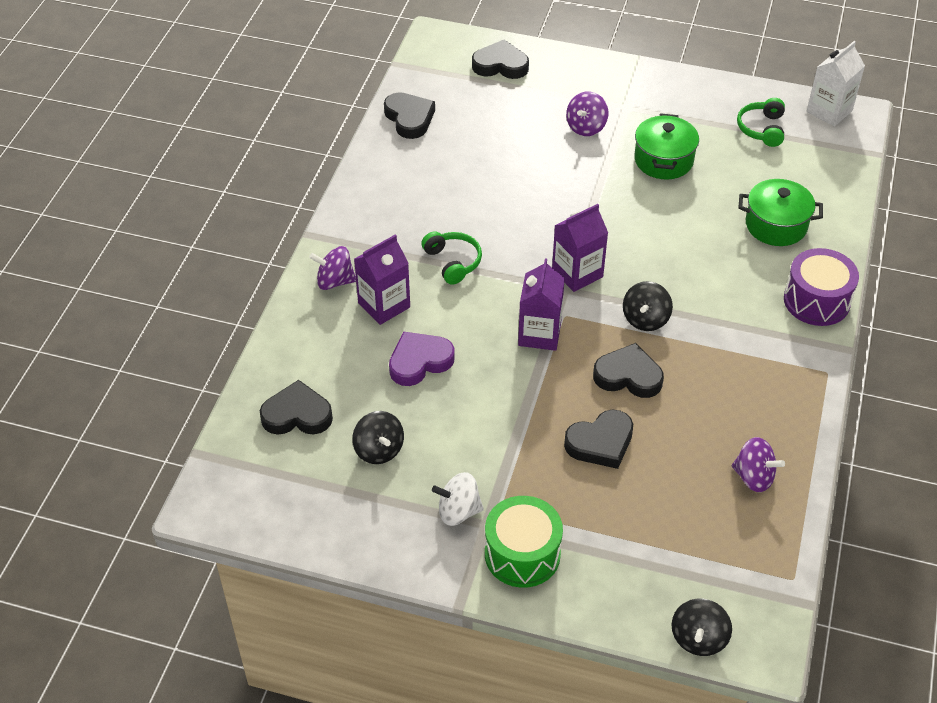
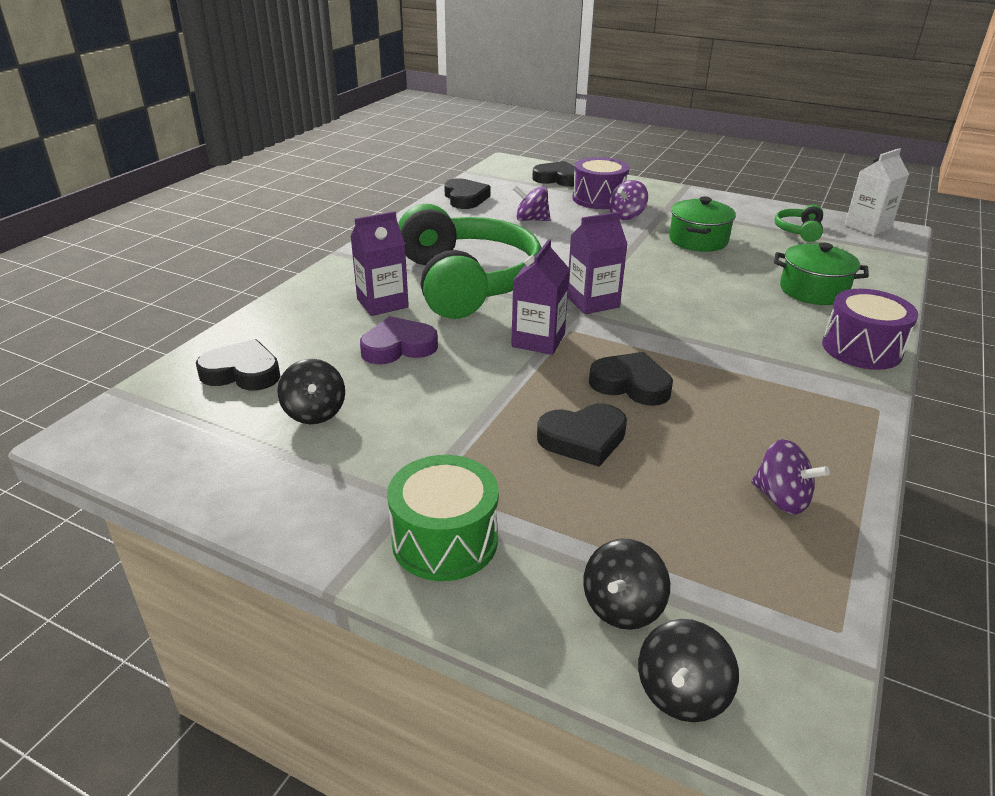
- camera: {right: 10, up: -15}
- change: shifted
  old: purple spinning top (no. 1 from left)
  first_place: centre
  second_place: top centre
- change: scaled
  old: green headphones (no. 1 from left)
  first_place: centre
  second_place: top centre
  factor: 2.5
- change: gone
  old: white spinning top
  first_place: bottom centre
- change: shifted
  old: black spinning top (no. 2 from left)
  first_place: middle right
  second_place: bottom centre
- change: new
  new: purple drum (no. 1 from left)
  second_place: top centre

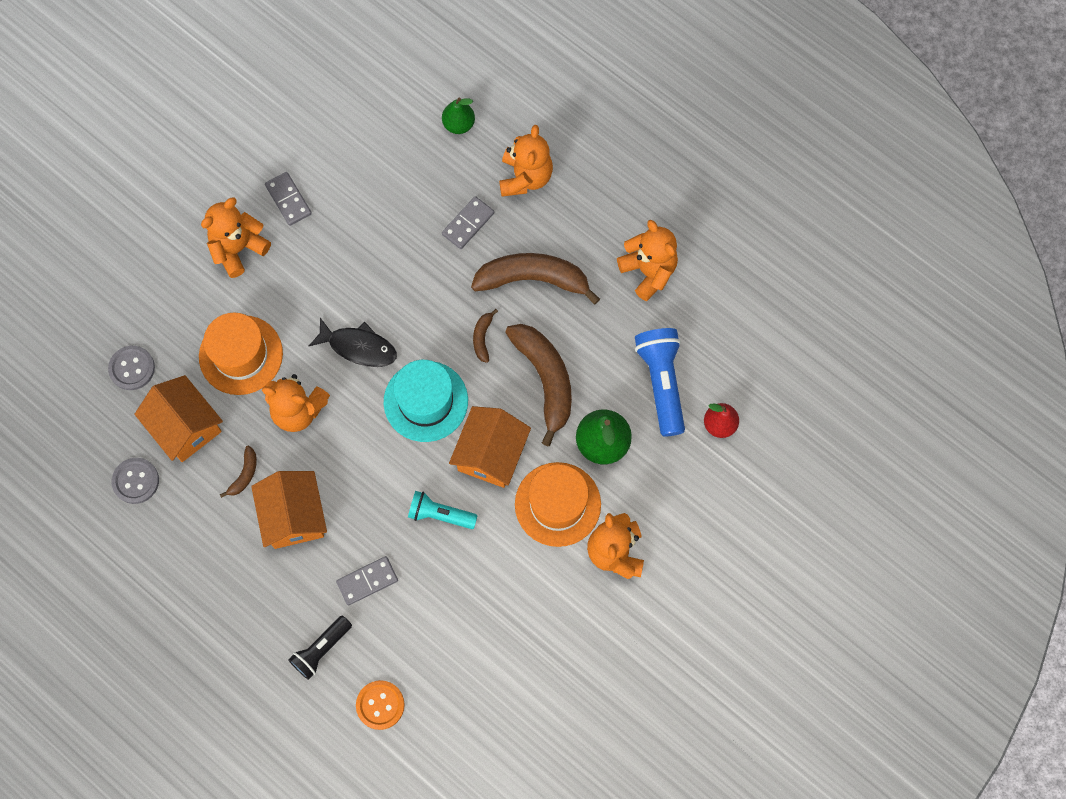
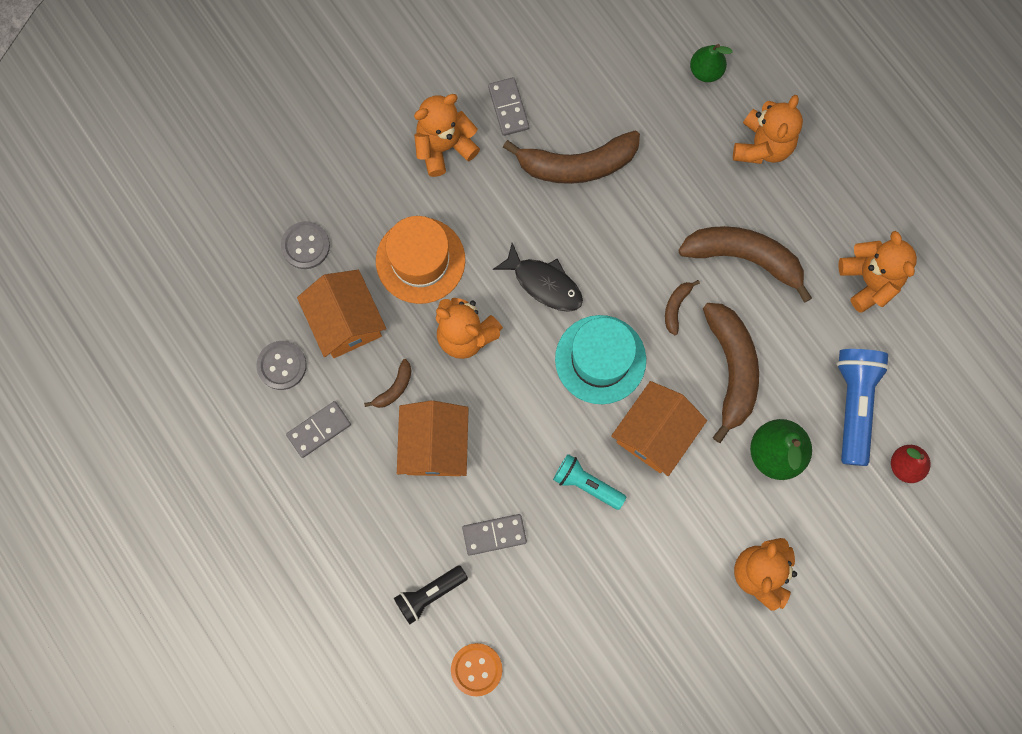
- camera: {right: 15, up: 5}
- change: shifted
  old: grey domino (no. 3 from left in the first image)
  new: grey domino (no. 1 from left)
  first_place: top centre
  second_place: middle left
- change: gone
  old: orange hat (no. 2 from left)
  first_place: centre
- change: new
  new: brown banana (no. 2 from left)
  second_place: top centre

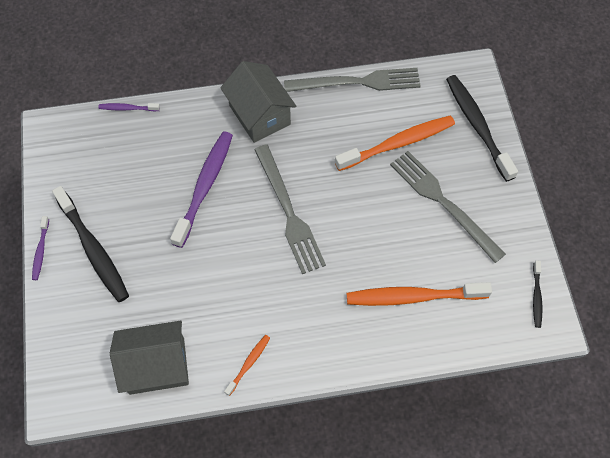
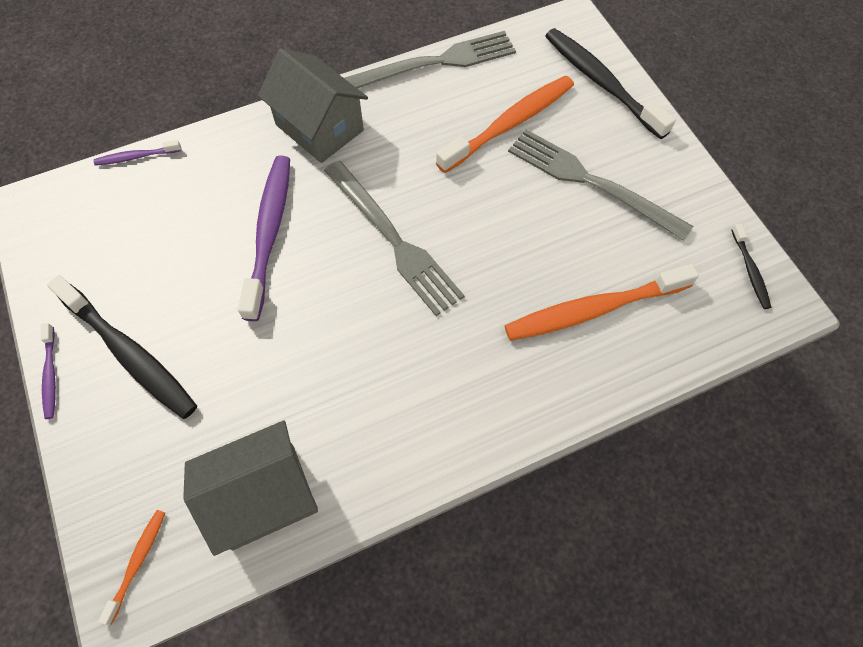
- camera: {right: -15, up: 0}
- change: shifted
  old: orange toothbrush (no. 1 from left)
  first_place: bottom centre
  second_place: bottom left

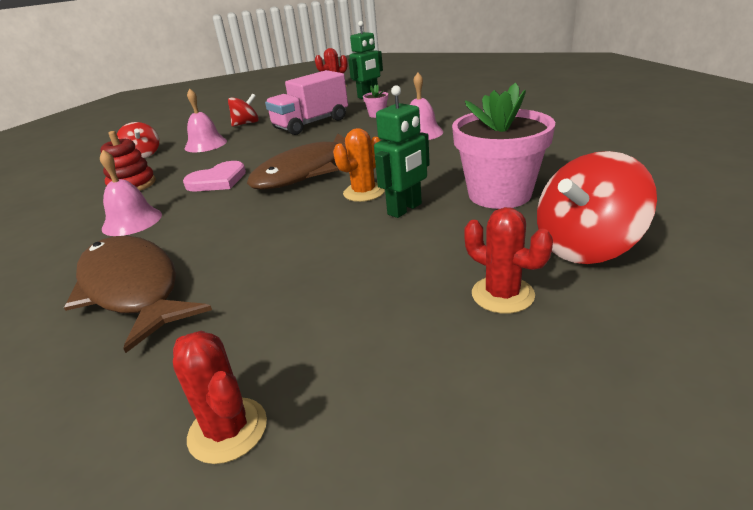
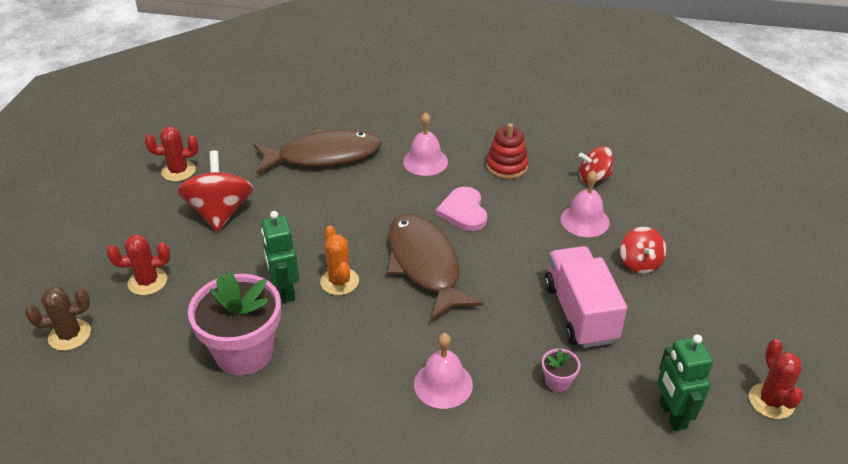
- camera: {right: 115, up: 10}
- change: shifted
  old: red spinning top (no. 3 from left in the first image)
  new: red spinning top (no. 1 from left)
  first_place: middle right
  second_place: middle left
- change: new
  new: brown cactus
  second_place: bottom left

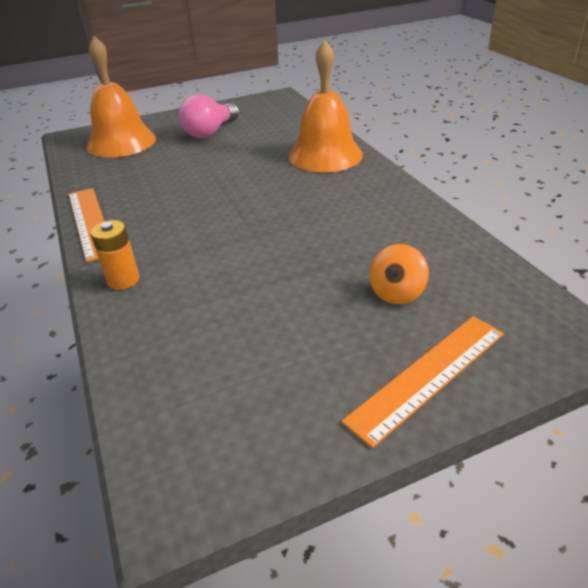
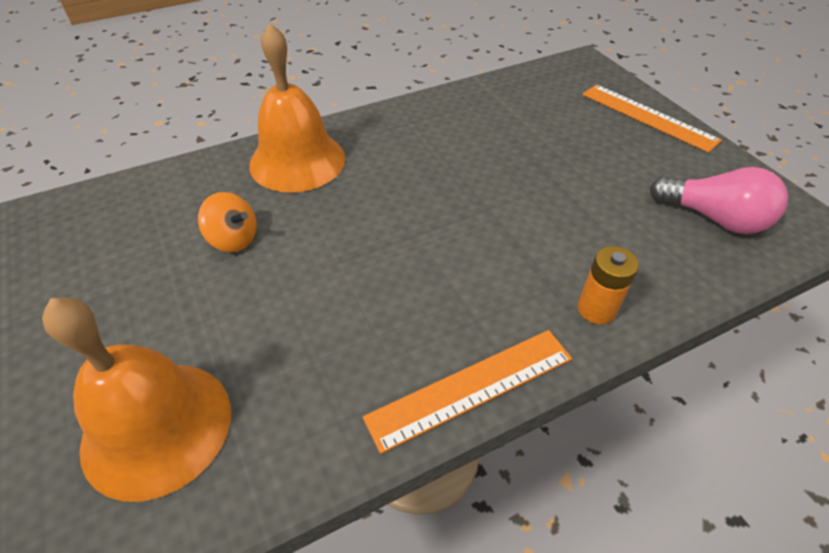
- camera: {right: -95, up: 10}
- change: shifted
  old: pink light bulb
  first_place: top centre
  second_place: middle right
- change: shifted
  old: orange spinning top
  first_place: middle right
  second_place: middle left

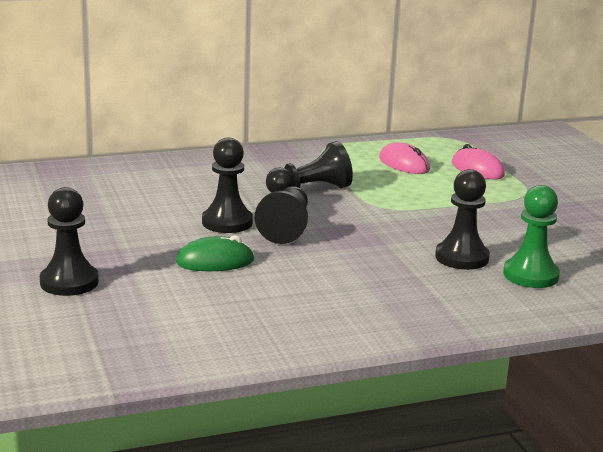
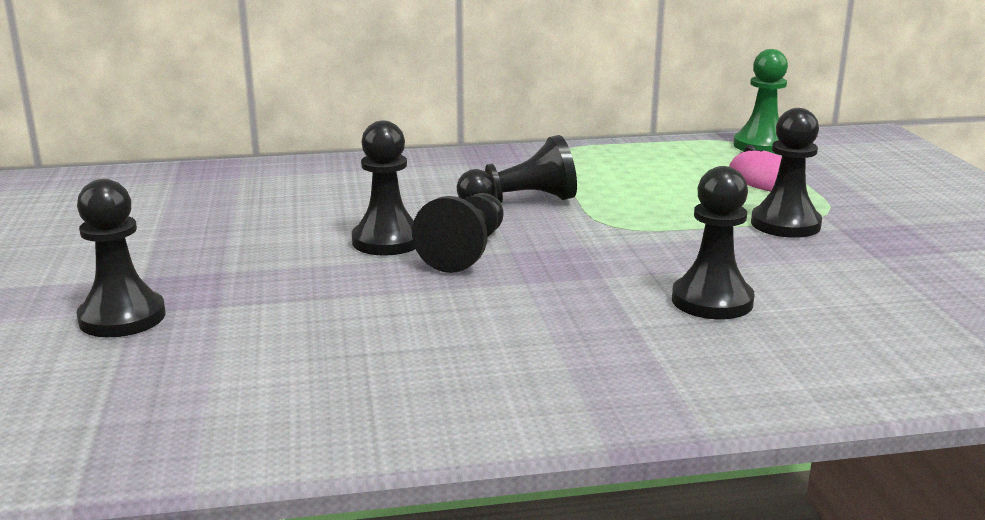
- camera: {right: 10, up: 0}
- change: gone
  old: green mouse
  first_place: centre
- change: gone
  old: pink mouse (no. 1 from left)
  first_place: middle right
- change: shifted
  old: green pawn
  first_place: middle right
  second_place: top right
- change: new
  new: black pawn (no. 6 from left)
  second_place: top right

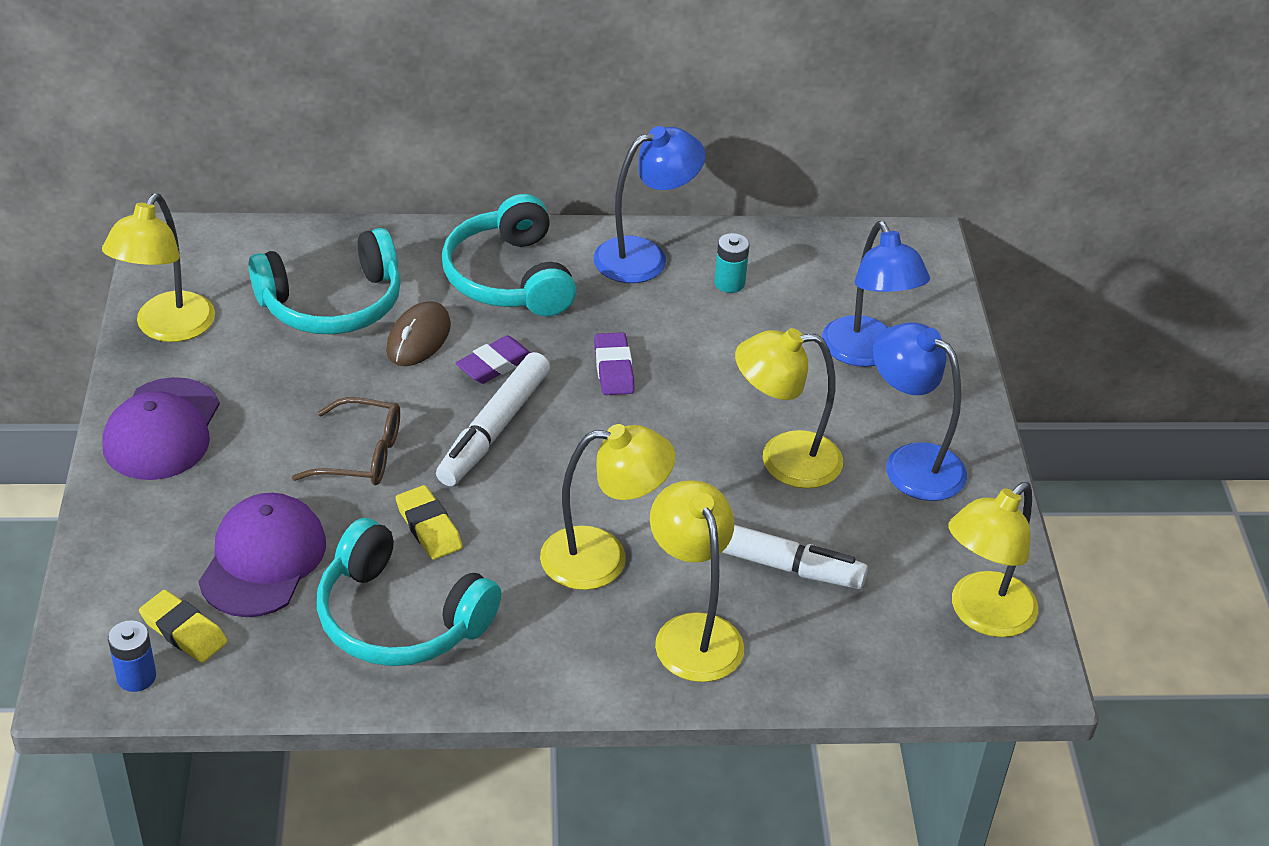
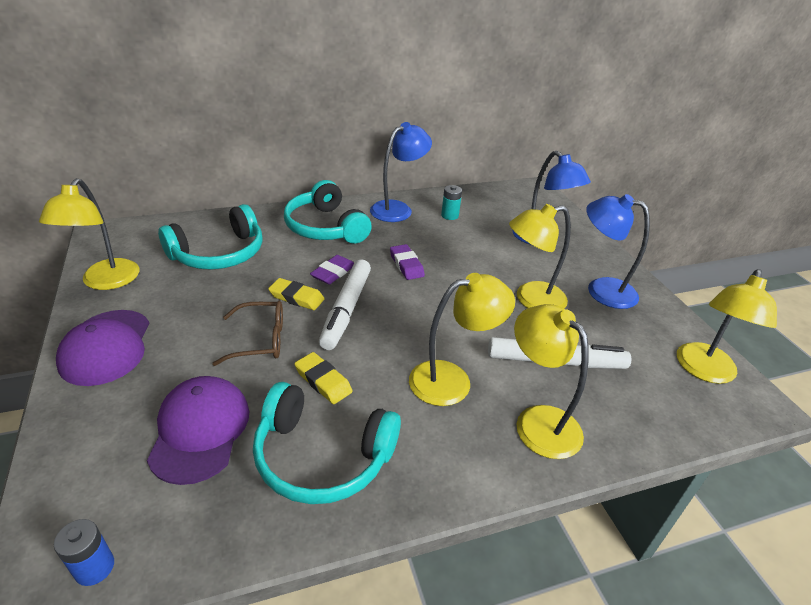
- camera: {right: -15, up: -5}
- change: shifted
  old: yellow eraser (no. 1 from left)
  first_place: bottom left
  second_place: centre
- change: gone
  old: brown mouse
  first_place: middle left

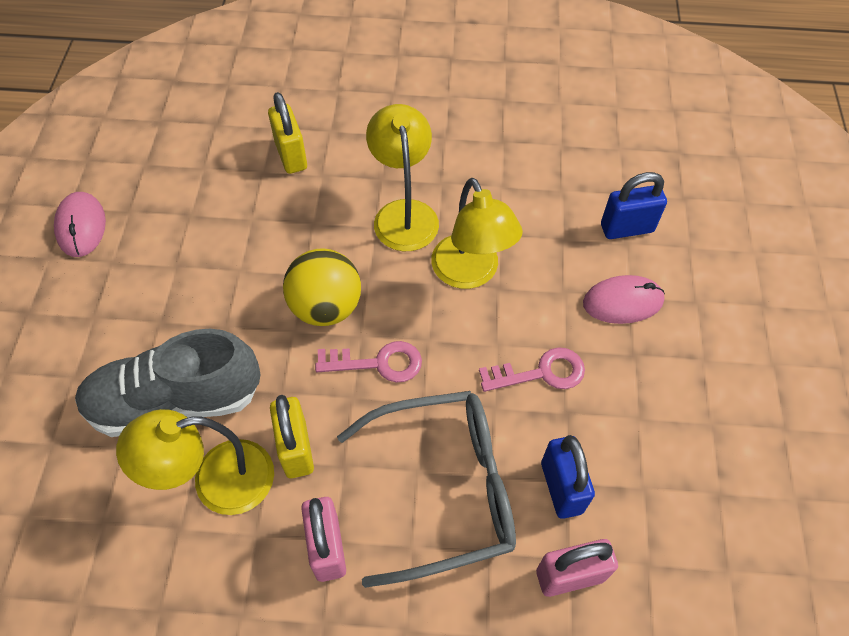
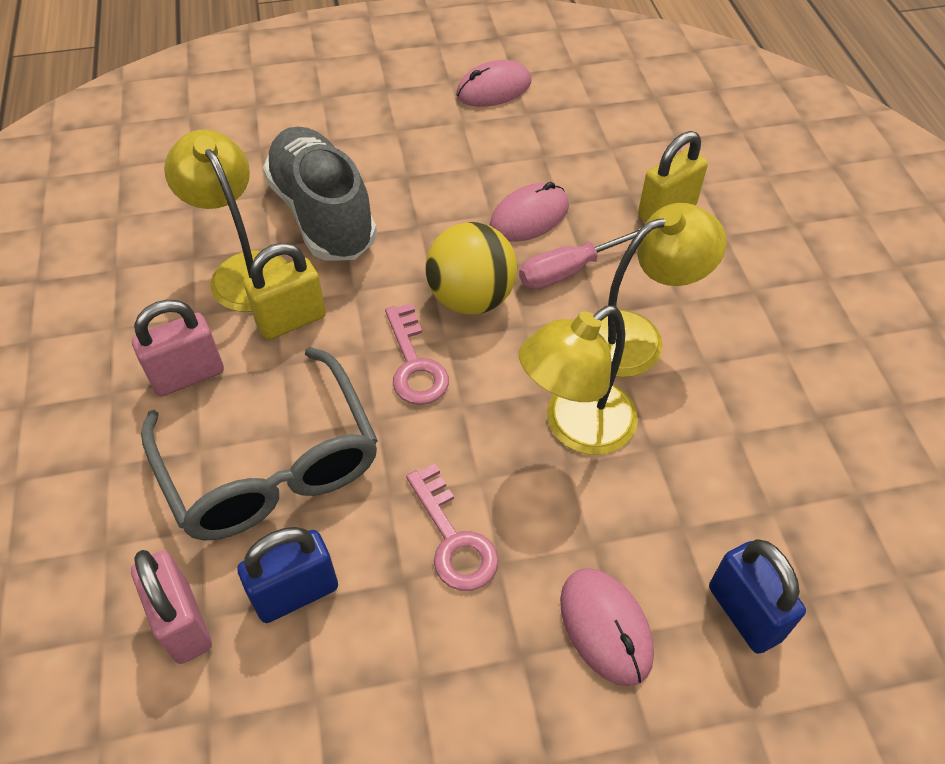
- camera: {right: 75, up: -5}
- change: new
  new: pink mouse (no. 2 from left)
  second_place: top centre
- change: new
  new: pink screwdriver
  second_place: centre

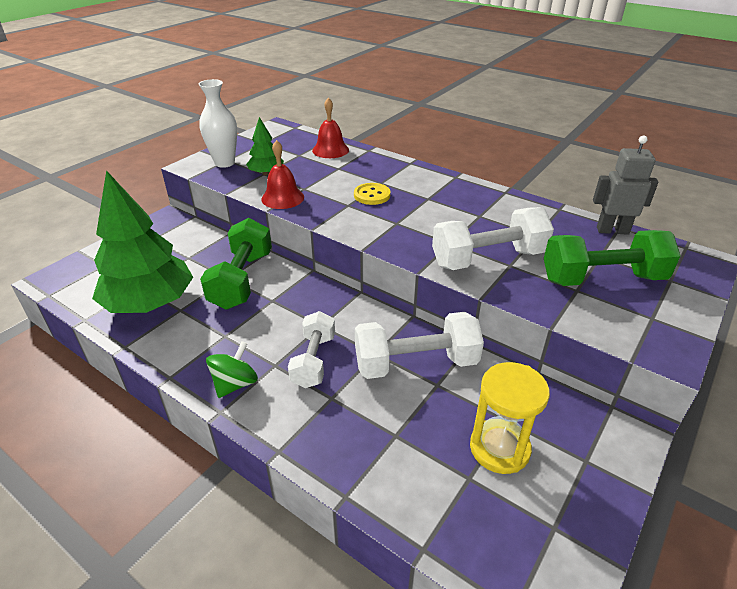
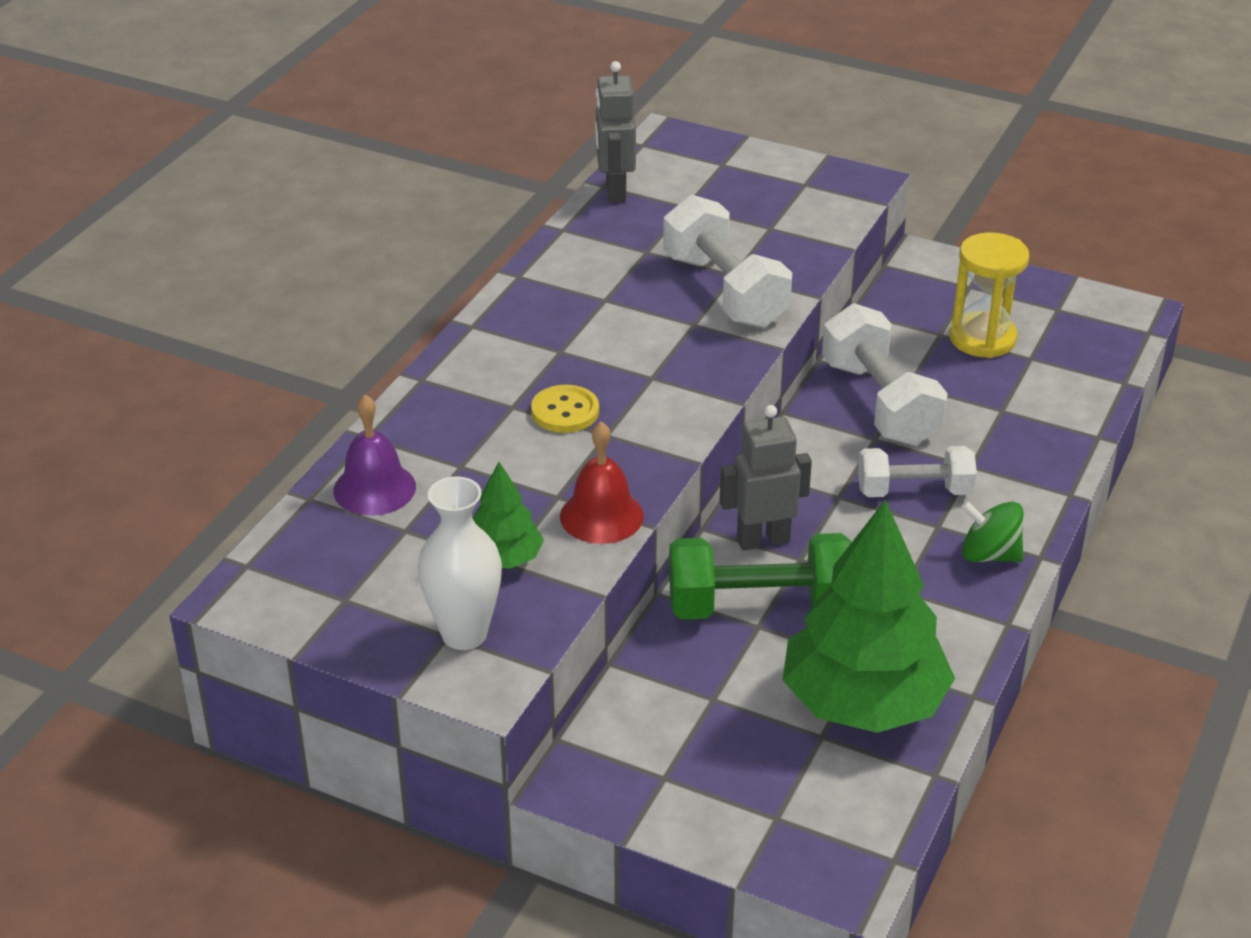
- camera: {right: -100, up: 0}
- change: repainted
  old: red bell (no. 2 from left)
  new: purple bell
  first_place: top centre
  second_place: middle left
- change: gone
  old: green dumbbell (no. 2 from left)
  first_place: middle right
- change: new
  new: grey robot (no. 2 from left)
  second_place: centre

